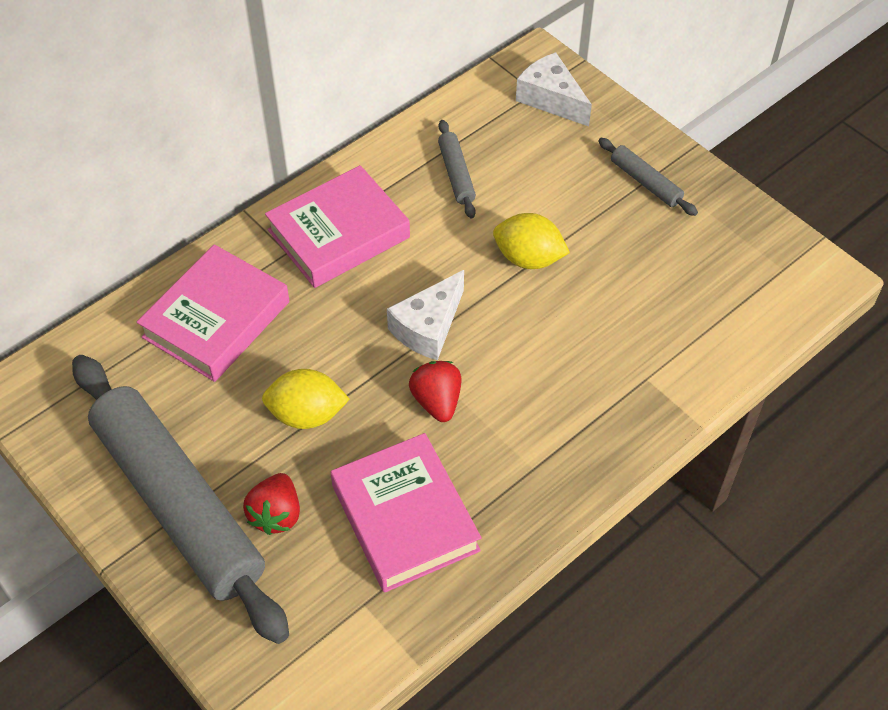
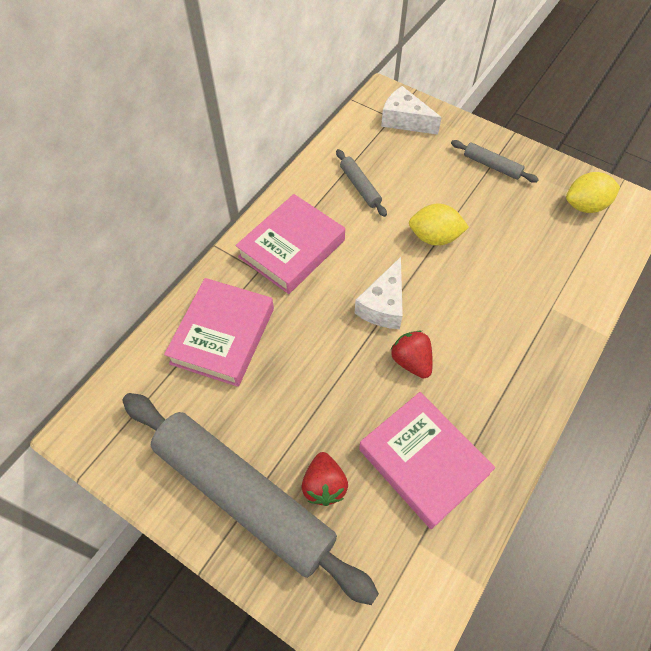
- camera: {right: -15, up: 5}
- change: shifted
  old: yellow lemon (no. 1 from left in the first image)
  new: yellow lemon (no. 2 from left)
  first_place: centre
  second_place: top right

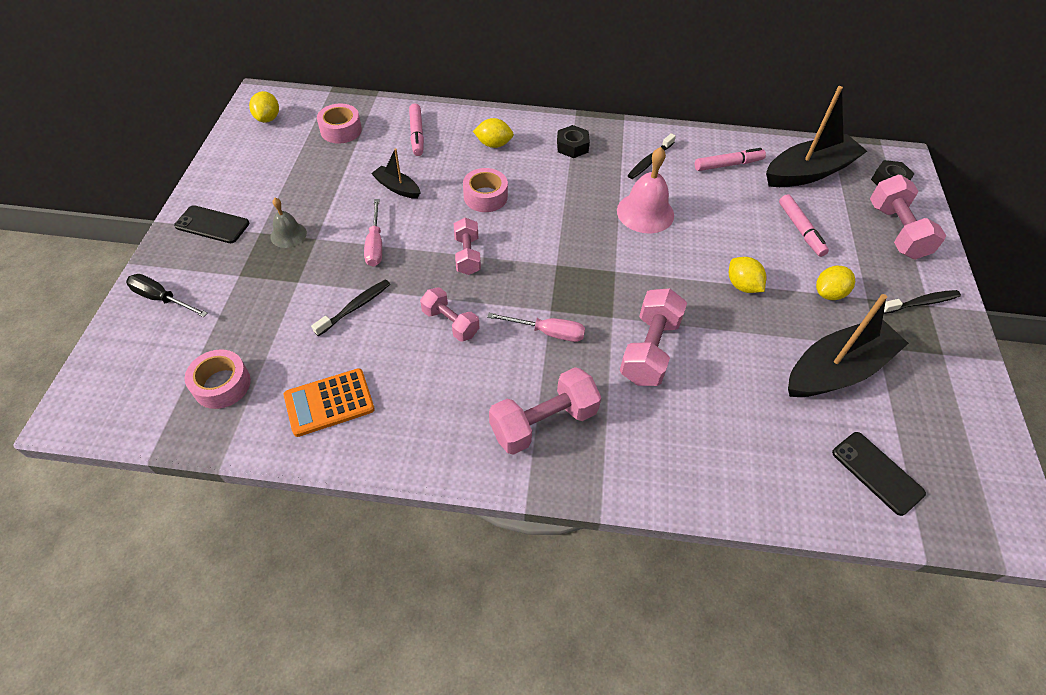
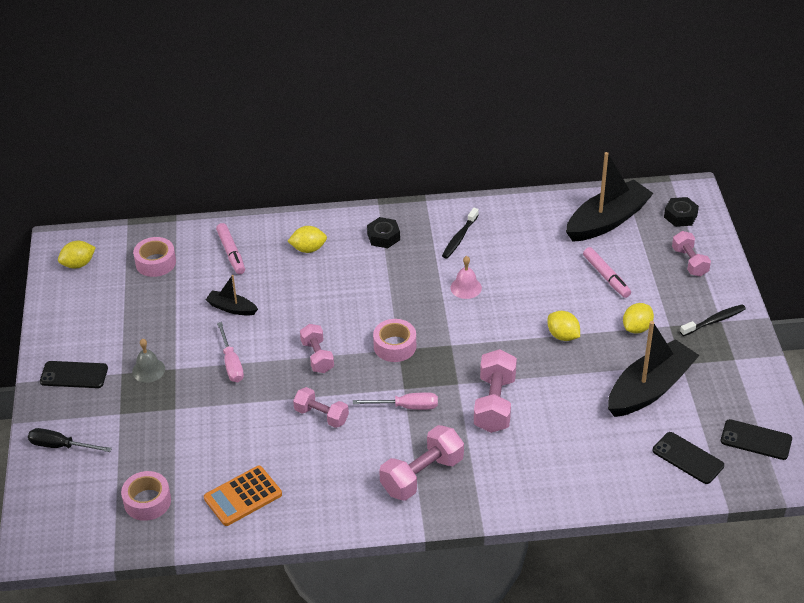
- camera: {right: -10, up: -10}
- change: rotated
  old: yellow lemon (no. 1 from left)
  first_place: top left
  second_place: middle left
  degrees: 75
- change: gone
  old: black toothbrush (no. 1 from left)
  first_place: centre
- change: shifted
  old: pink tape (no. 3 from left)
  first_place: top centre
  second_place: centre
- change: scaled
  old: pink bell
  first_place: top centre
  second_place: centre
  factor: 0.59
- change: gone
  old: pink marker (no. 2 from left)
  first_place: top right
- change: scaled
  old: pink dumbbell (no. 5 from left)
  first_place: top right
  second_place: middle right
  factor: 0.64
- change: new
  new: black phone (no. 3 from left)
  second_place: bottom right

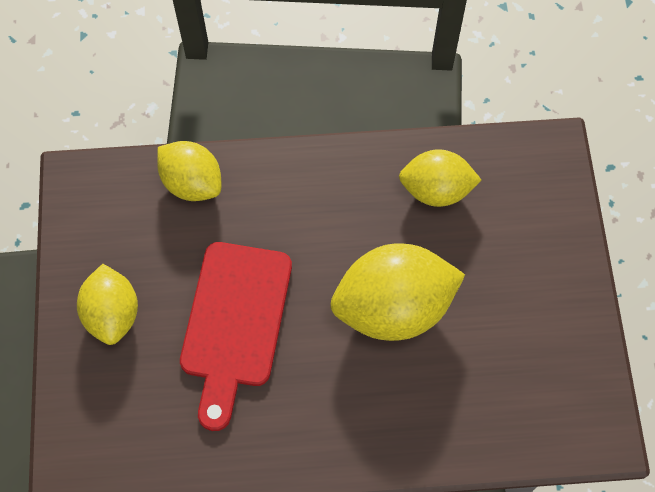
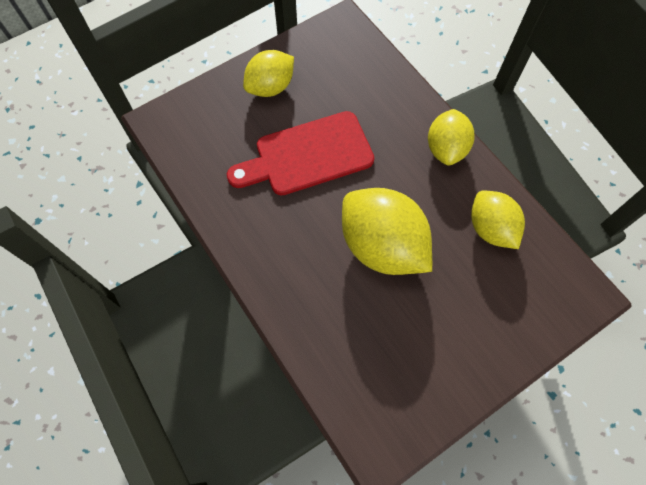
- camera: {right: 60, up: 0}
- change: shifted
  old: yellow lemon (no. 2 from left in the first image)
  new: yellow lemon (no. 3 from left)
  first_place: middle left
  second_place: top right

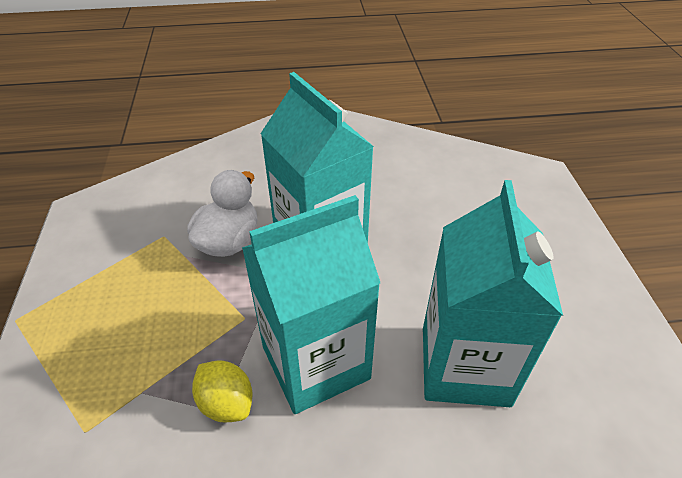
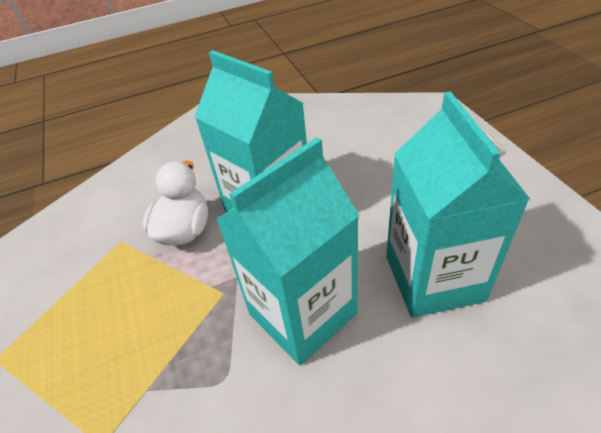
- camera: {right: -10, up: 0}
- change: gone
  old: yellow lemon
  first_place: bottom left

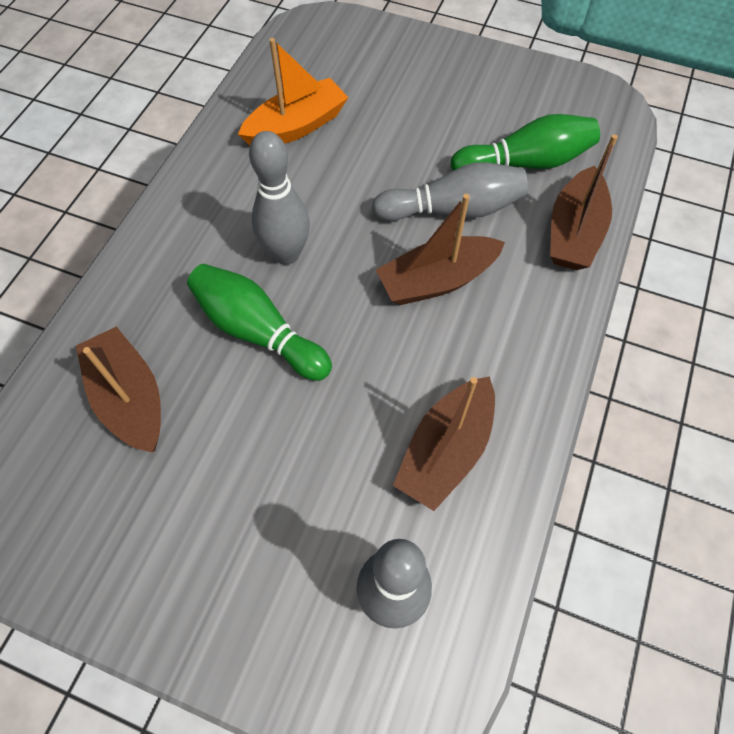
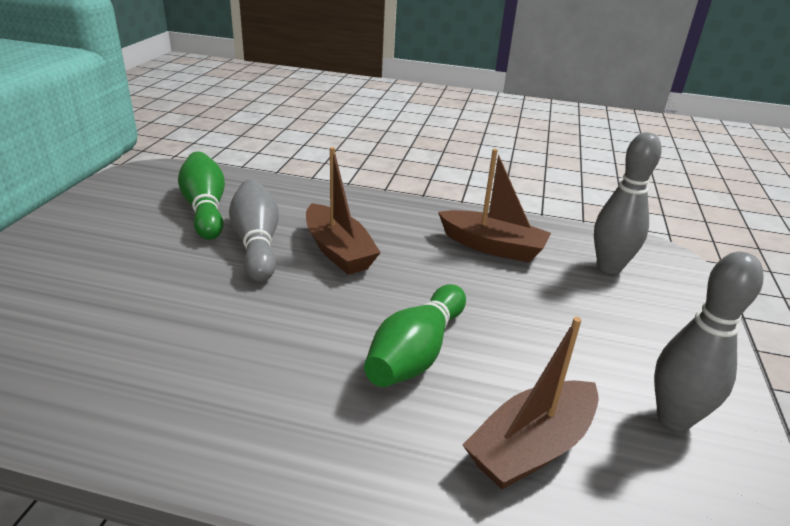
- camera: {right: -100, up: -30}
- change: gone
  old: orange boat
  first_place: top centre
- change: shifted
  old: grey bowling pin (no. 1 from left in the first image)
  new: grey bowling pin (no. 3 from left)
  first_place: top centre
  second_place: middle right
- change: gone
  old: brown boat (no. 4 from left)
  first_place: top right

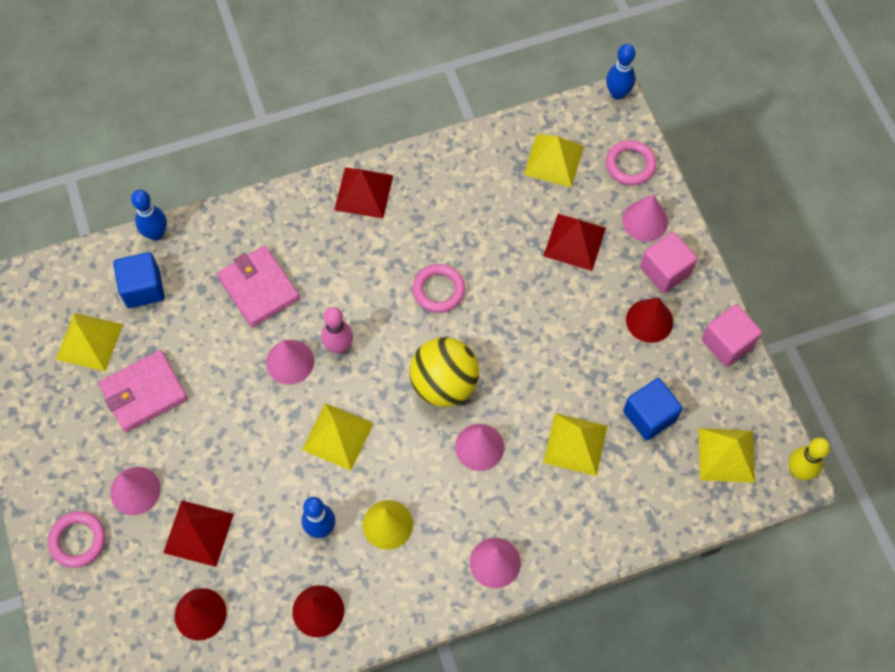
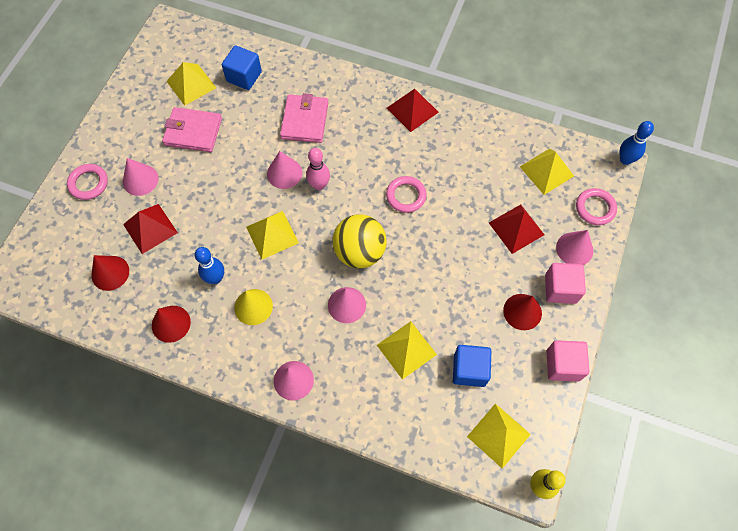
- camera: {right: 40, up: 0}
- change: gone
  old: blue bowling pin (no. 1 from left)
  first_place: top left

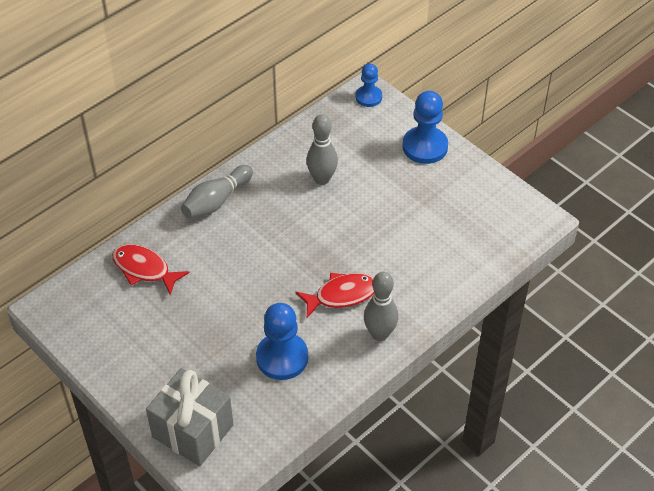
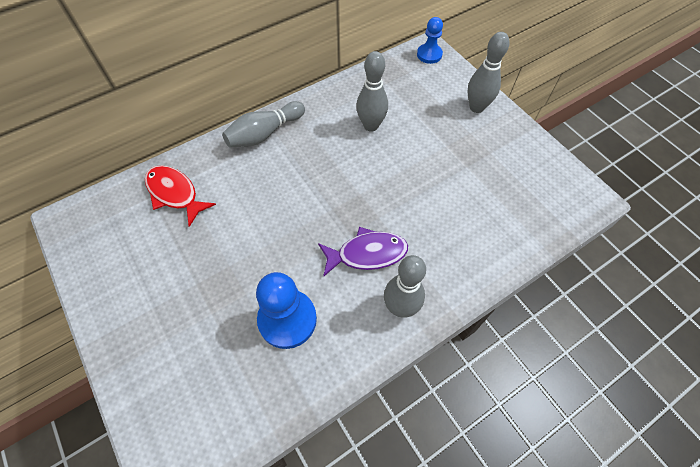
- camera: {right: 10, up: 10}
- change: gone
  old: grey gift
  first_place: bottom left
- change: repainted
  old: red fish (no. 2 from left)
  new: purple fish
  first_place: centre
  second_place: centre
- change: swapped
  old: blue pawn (no. 3 from left)
  new: grey bowling pin (no. 4 from left)
  first_place: top centre
  second_place: top right

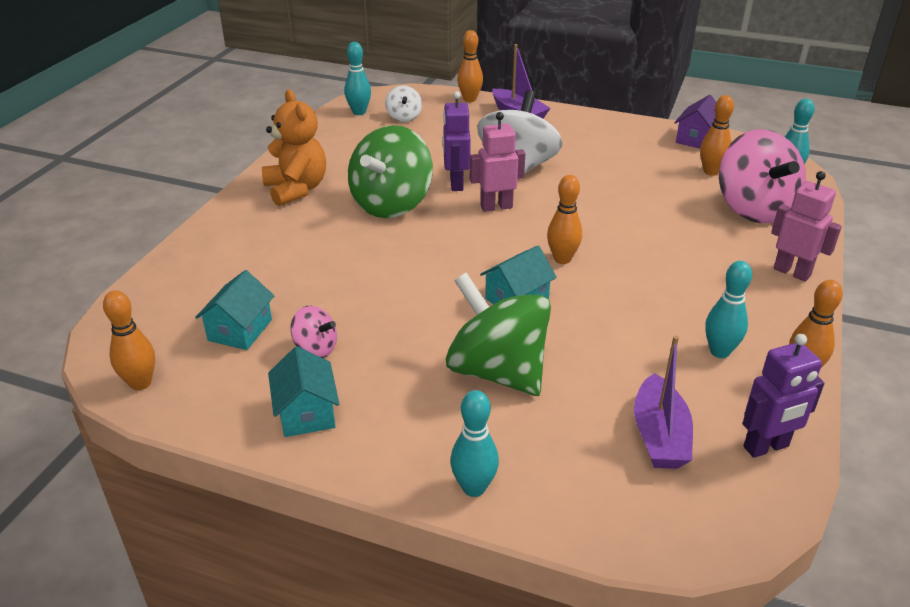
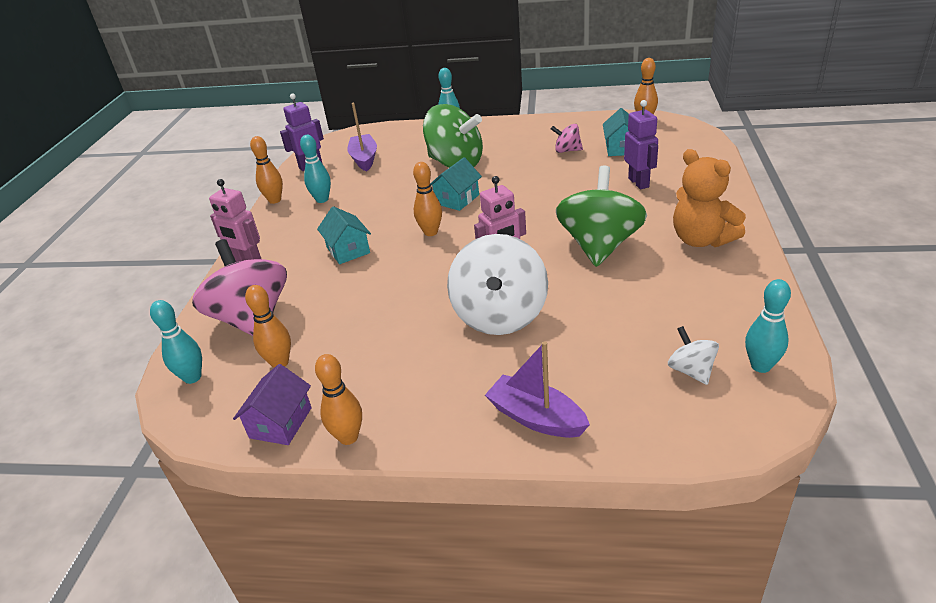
- camera: {right: 170, up: 0}
- change: shifted
  old: turquoise house (no. 2 from left in the first image)
  new: turquoise house (no. 1 from left)
  first_place: middle left
  second_place: centre
- change: shifted
  old: purple robot (no. 1 from left in the first image)
  new: purple robot (no. 2 from left)
  first_place: top centre
  second_place: top right
- change: shifted
  old: orange bowling pin (no. 2 from left in the first image)
  new: orange bowling pin (no. 3 from left)
  first_place: top centre
  second_place: centre

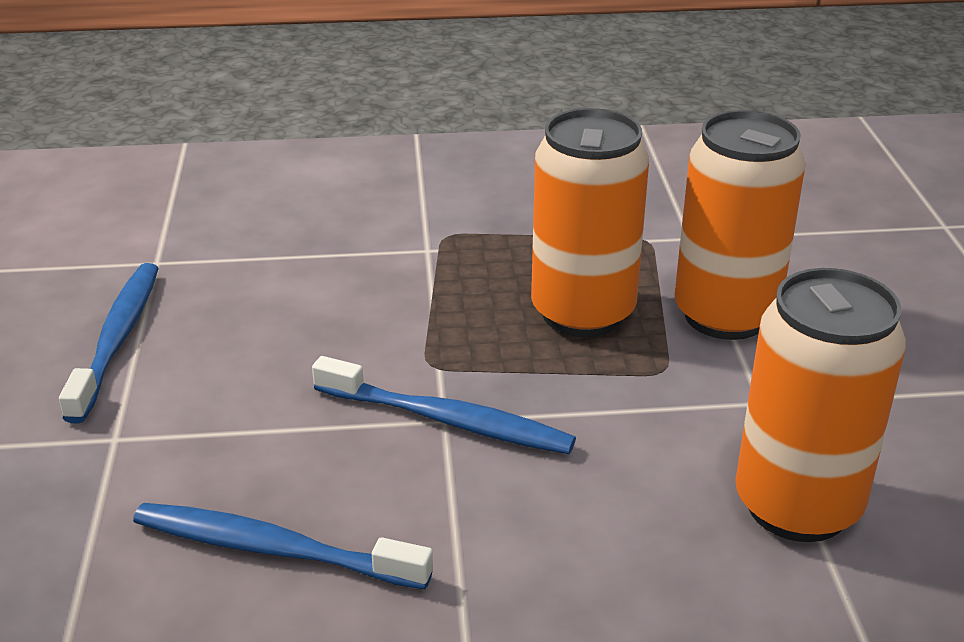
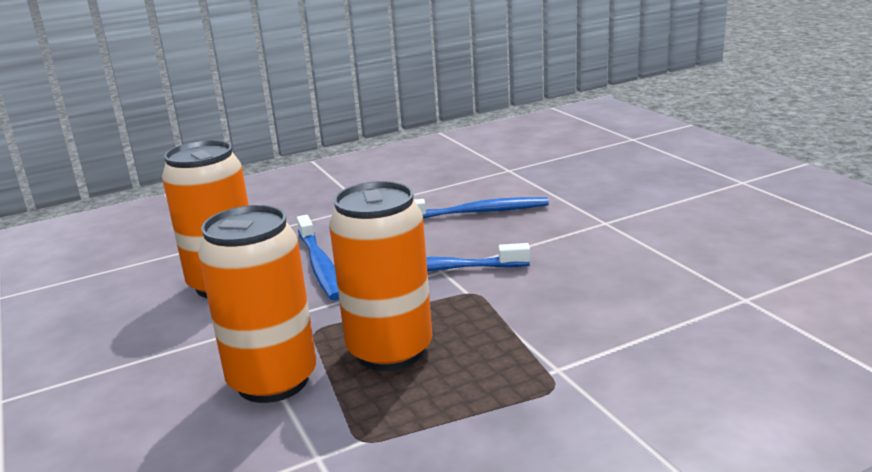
- camera: {right: 160, up: -10}
- change: shifted
  old: blue toothbrush (no. 1 from left)
  first_place: middle left
  second_place: centre

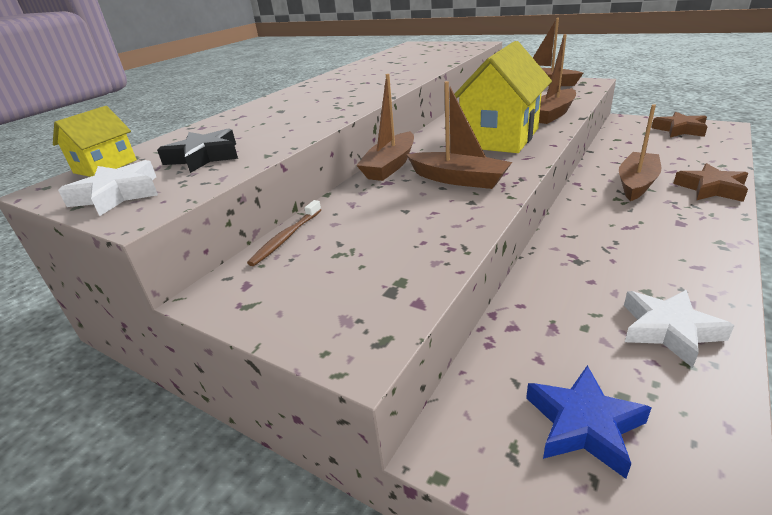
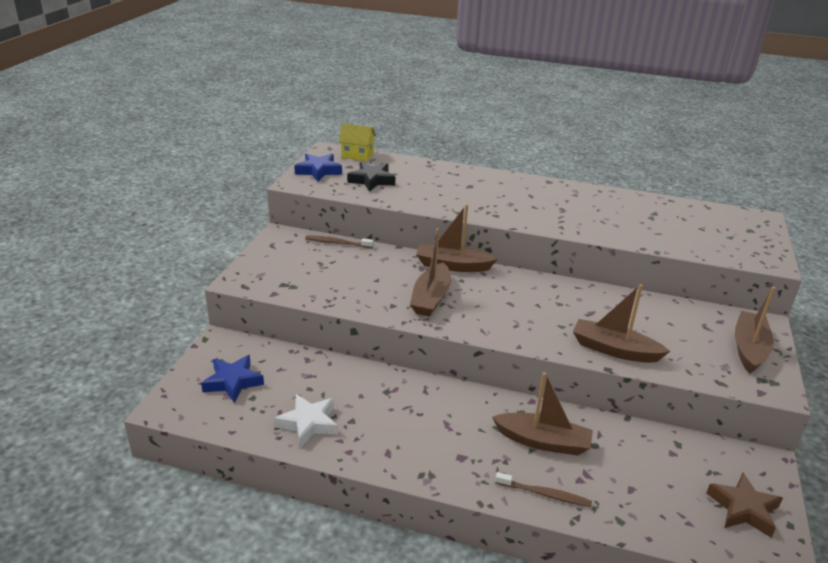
- camera: {right: 70, up: 0}
- change: repainted
  old: white star (no. 1 from left)
  new: blue star (no. 2 from left)
  first_place: middle left
  second_place: top centre
- change: gone
  old: yellow house (no. 2 from left)
  first_place: top centre
- change: swapped
  old: brown star (no. 2 from left)
  new: brown toothbrush (no. 2 from left)
  first_place: middle right
  second_place: bottom centre

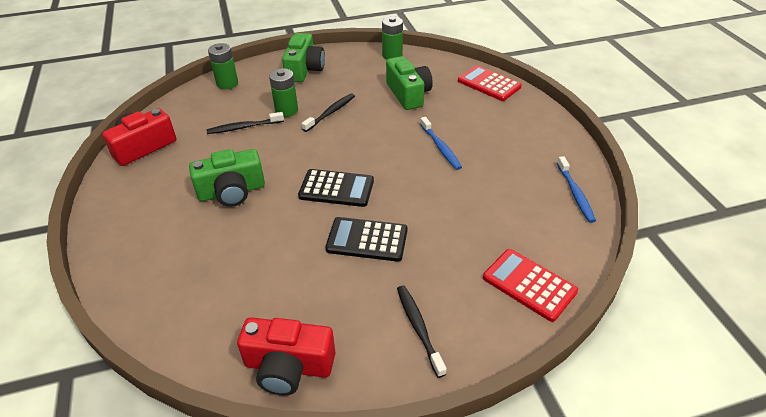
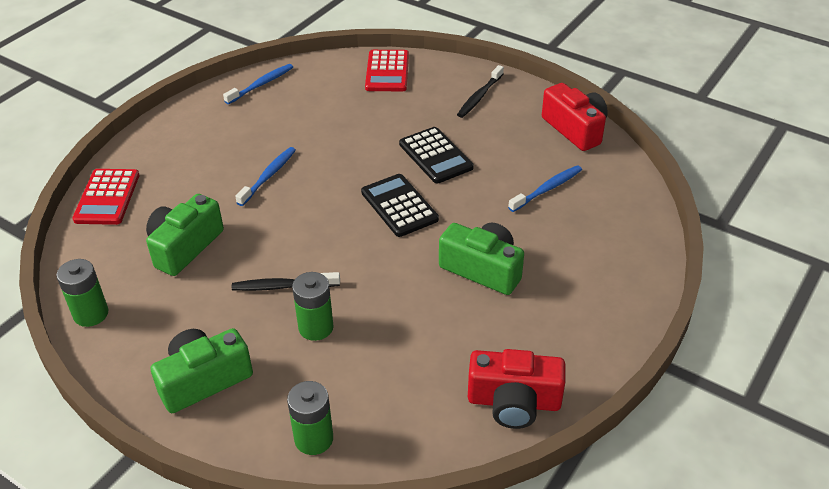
- camera: {right: -130, up: 0}
- change: gone
  old: black toothbrush (no. 1 from left)
  first_place: top left
- change: new
  new: blue toothbrush (no. 3 from left)
  second_place: centre

